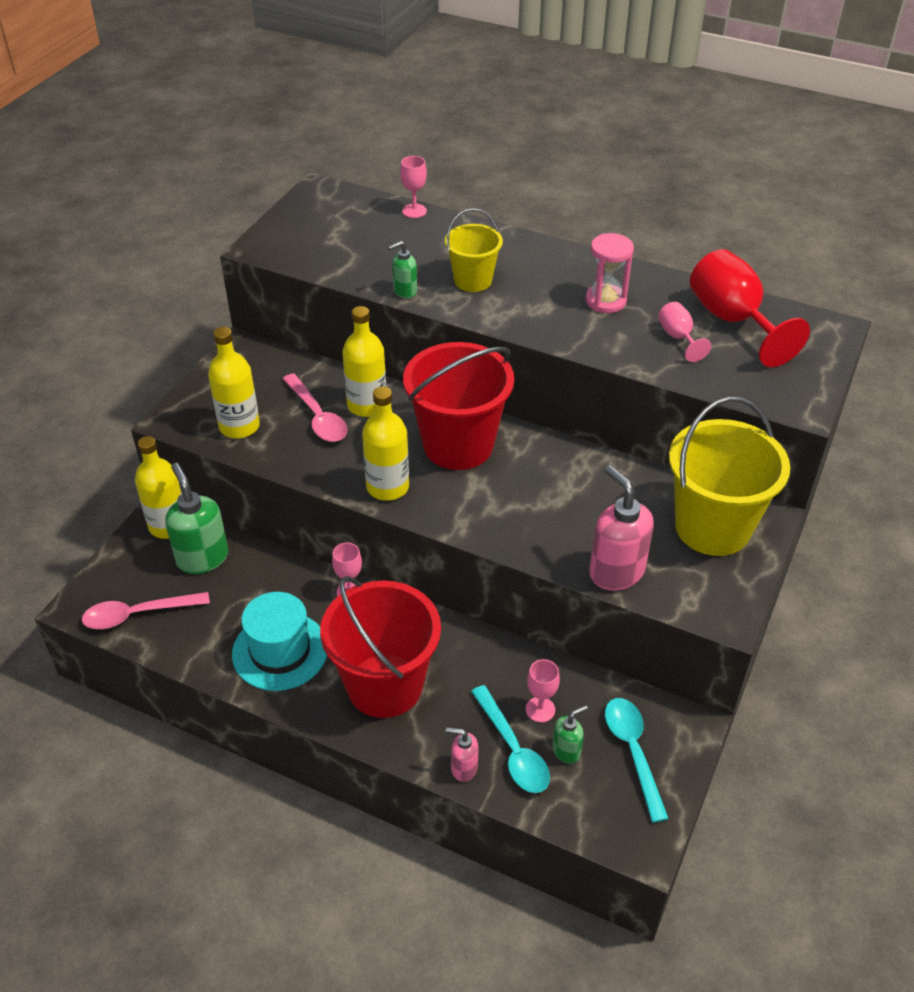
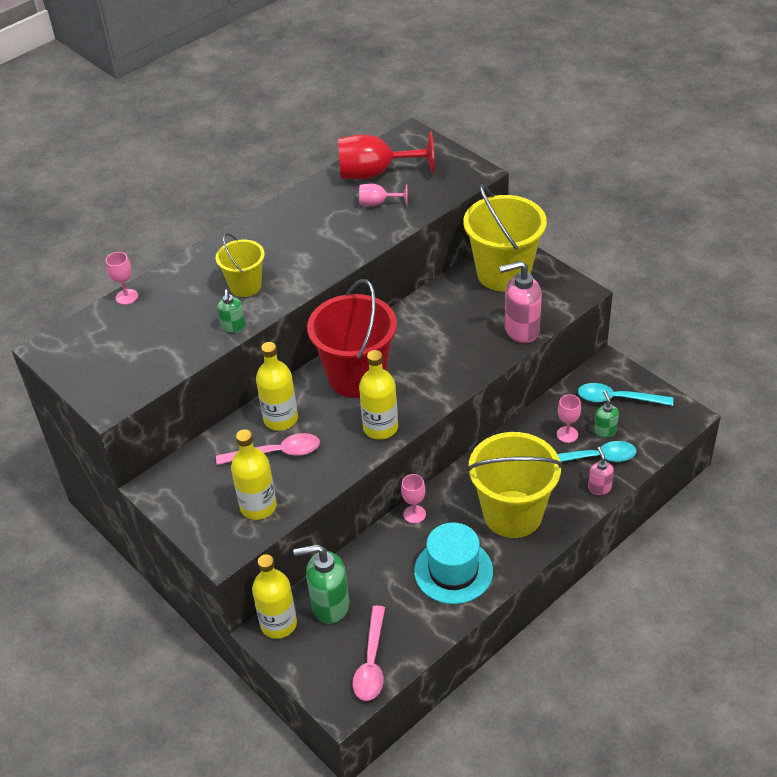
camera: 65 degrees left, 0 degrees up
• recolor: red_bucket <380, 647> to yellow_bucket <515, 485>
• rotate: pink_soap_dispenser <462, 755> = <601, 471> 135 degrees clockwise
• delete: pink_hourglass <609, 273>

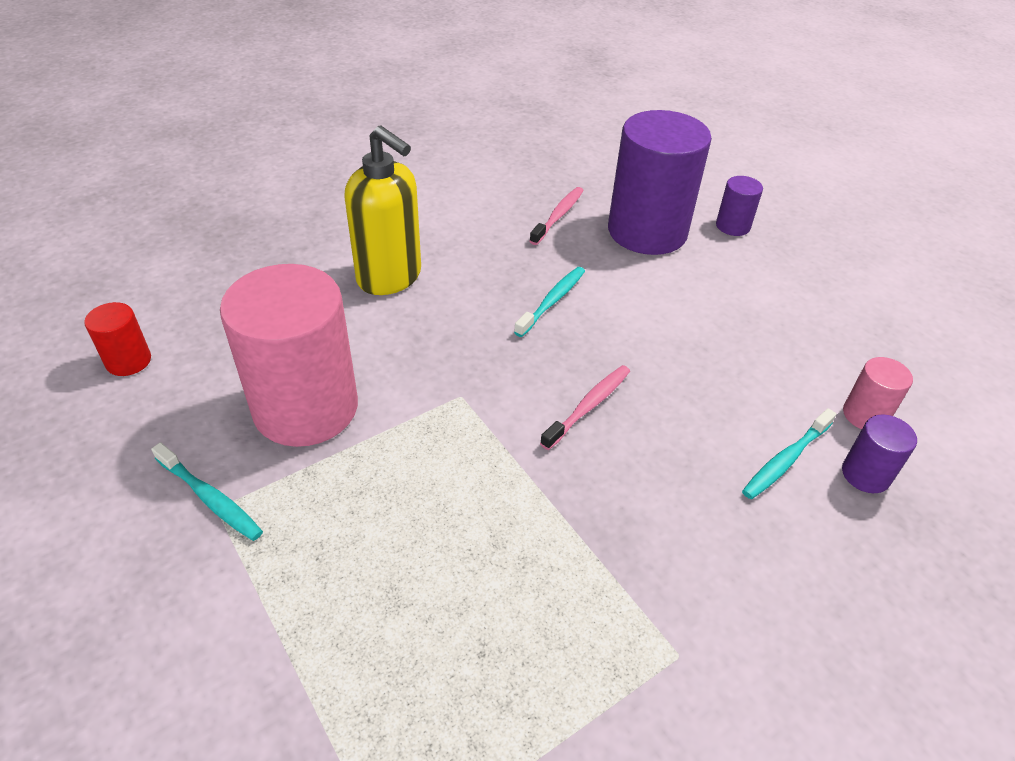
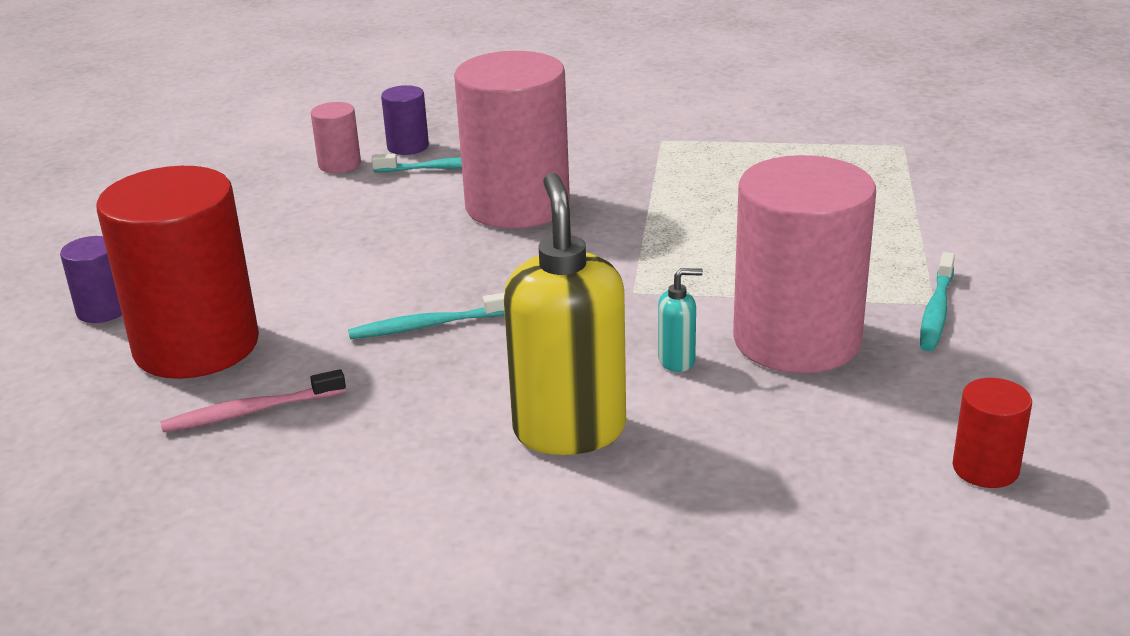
camera: 135 degrees left, 15 degrees down
• rotate: turquoise_toothbrush <207, 491> = <937, 301> 150 degrees counterclockwise
• delete: pink_toothbrush <585, 407>
• recolor: purple_cylinder <660, 182> to red_cylinder <177, 272>
• insert: pink_cylinder <512, 140>
• insert: turquoise_soap_dispenser <680, 320>

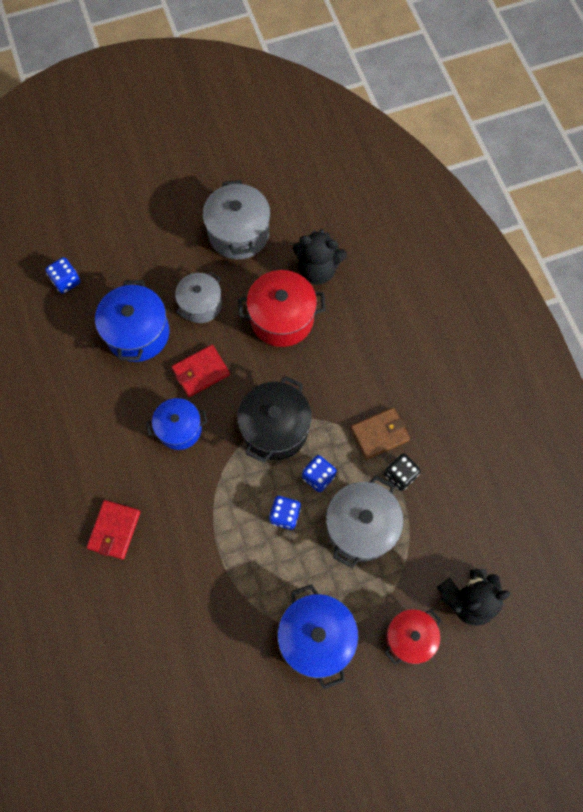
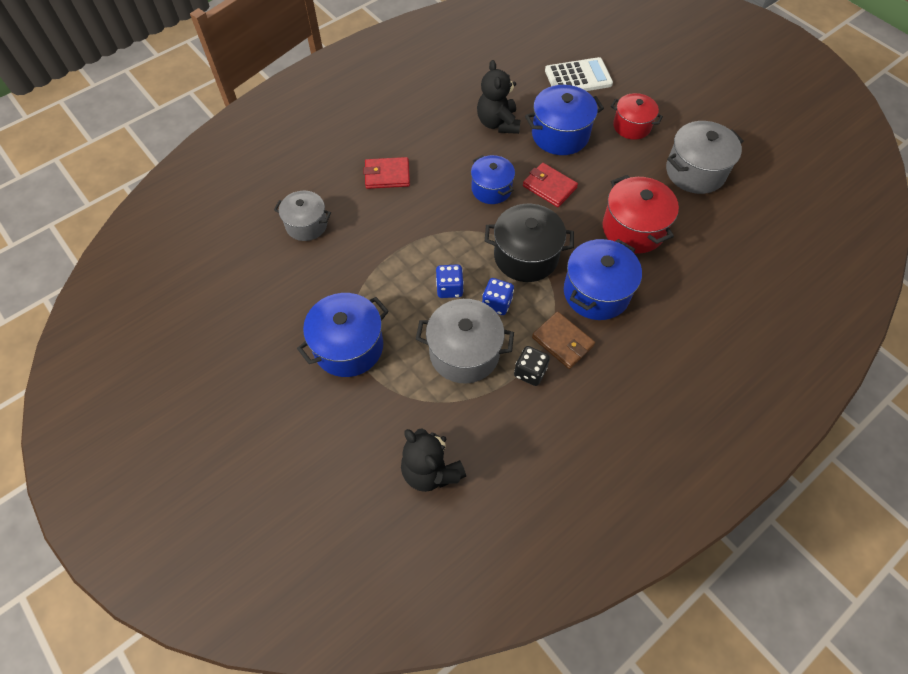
camera: 70 degrees right, 10 degrees down
• replace: blue_dice <63, 275> to white_calculator <579, 74>
• move: grey_pot <198, 297> to <302, 216>
• move: black_teddy_bear <320, 257> to <498, 97>
• move: red_pot <413, 637> to <637, 116>
• insert: blue_pot <603, 279>

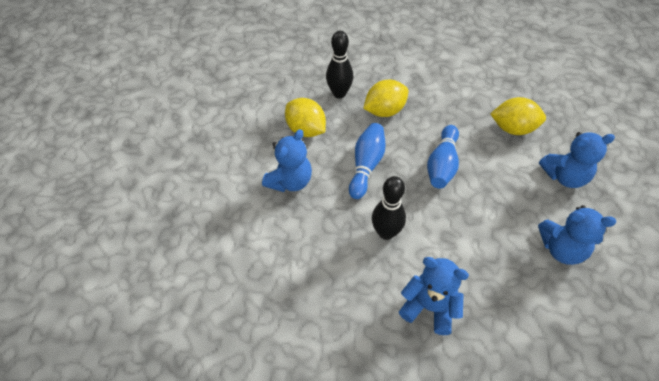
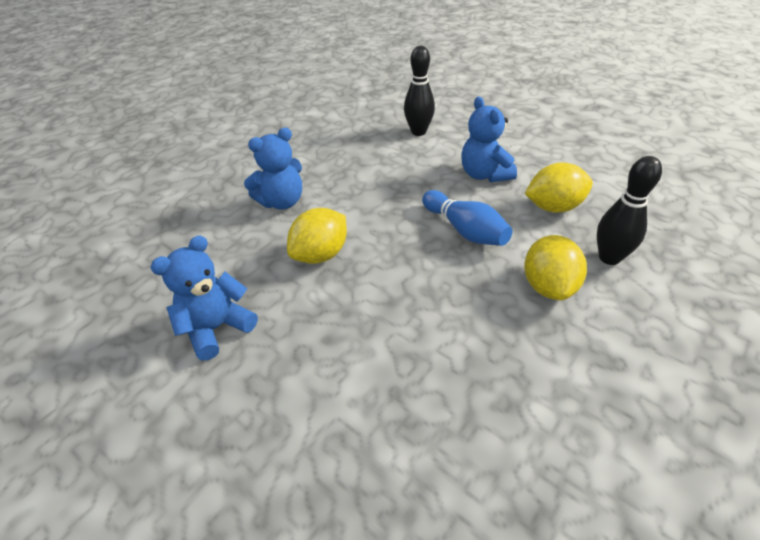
camera: 125 degrees right, 10 degrees down
• move: black_bowling_pin <389, 208> to <419, 91>
• delete: blue_bowling_pin <443, 157>
• move: yellow_lemon <518, 116> to <317, 236>
• delete: blue_teddy_bear <577, 160>

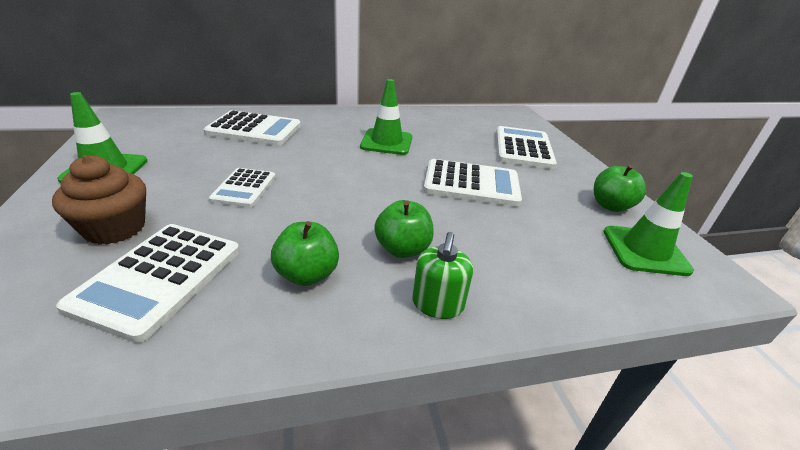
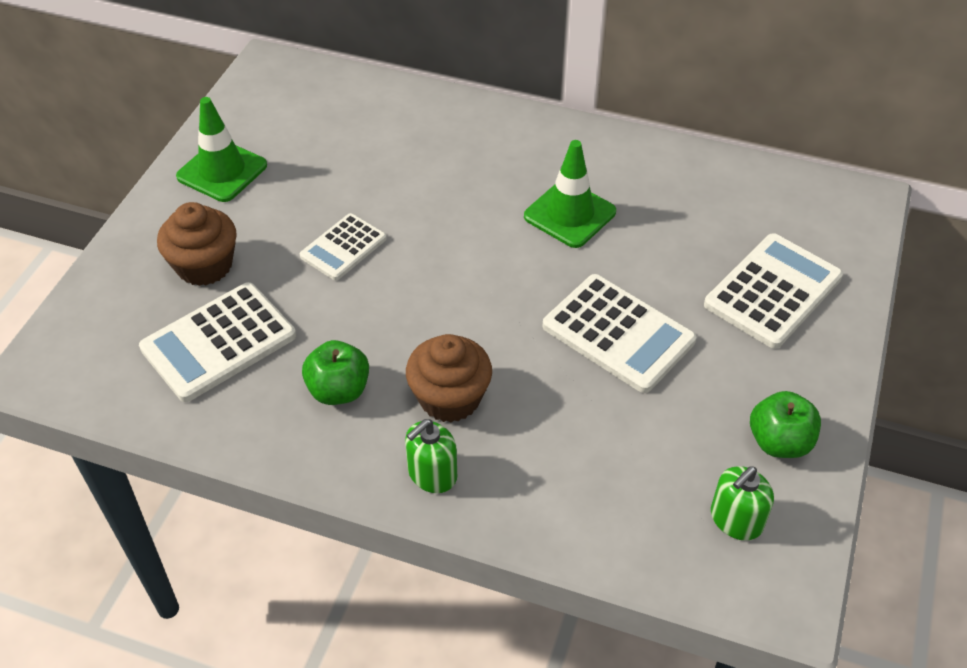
camera: 35 degrees right, 15 degrees up
• delete: white_calculator <252, 128>
• replace: green_apple <404, 229> to brown_cupcake <449, 378>
• replace: green_traffic_cone <649, 224> to green_soap_dispenser <742, 503>

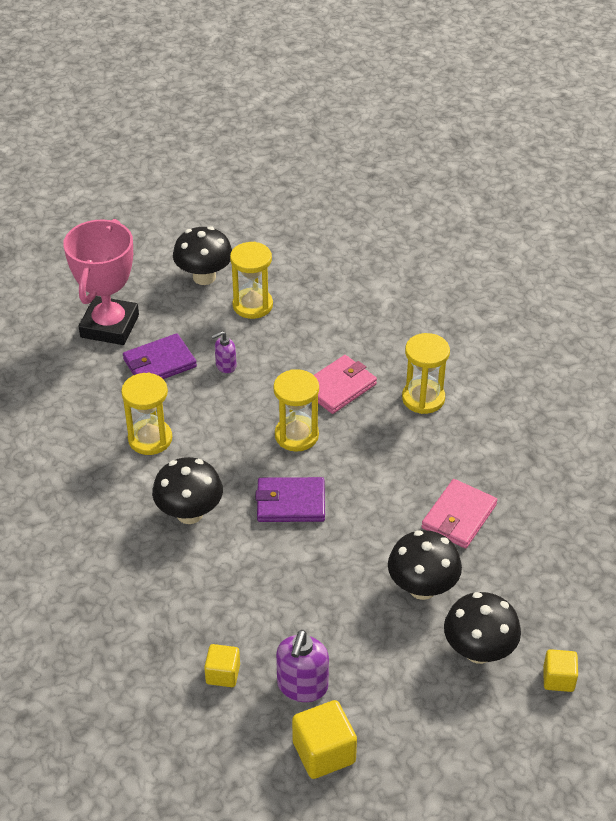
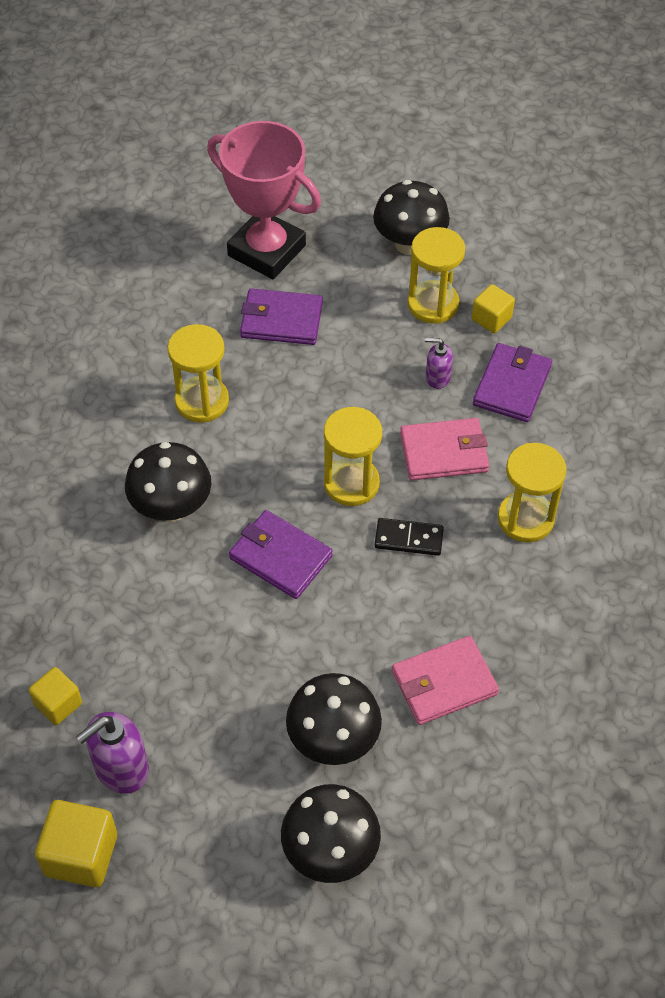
camera: 35 degrees right, 10 degrees up
• rotate: pink_trophy <101, 282> = <264, 200> 75 degrees clockwise
• move: purple_soap_dispenser <224, 352> to <439, 363>
• move: yellow_cube <560, 670> to <493, 308>
• insert: black_domino <409, 537>
• insert: purple_wallet <512, 382>

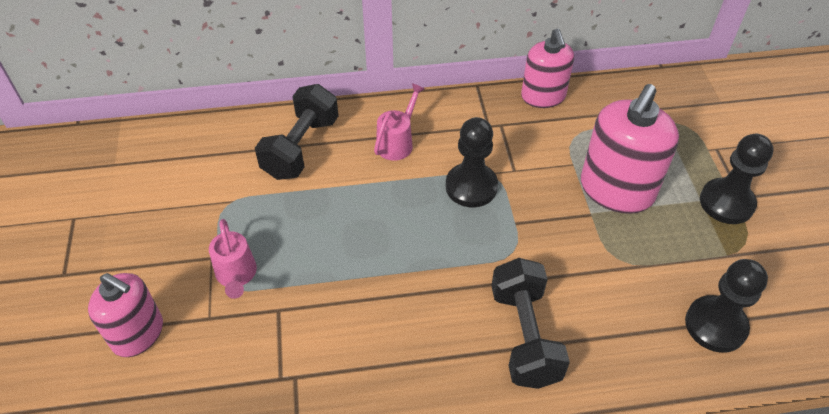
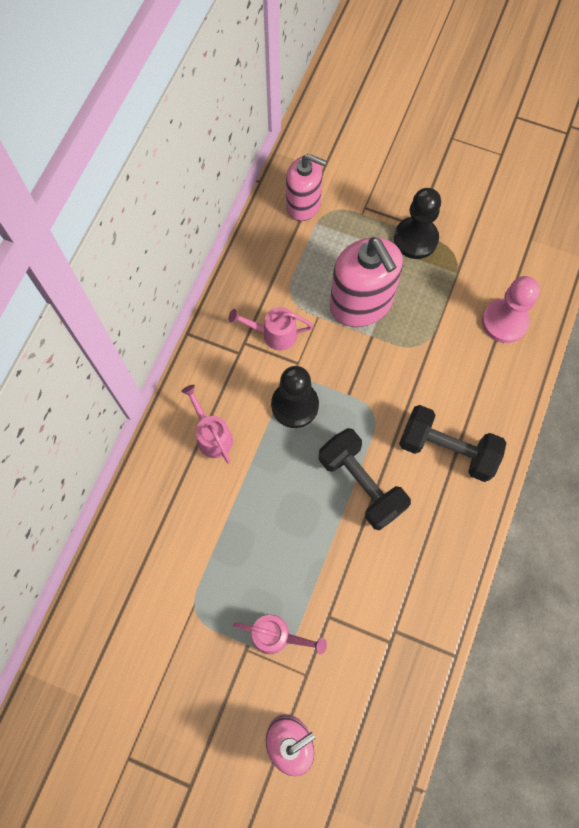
camera: 60 degrees left, 20 degrees up
• move: black_dumbbell <297, 132> to <365, 479>
• move: pink_soap_dispenser <547, 68> to <306, 187>
• recolor: black_pawn <726, 306> to pink_pawn <511, 309>
• insert: pink_watering_can <270, 329>

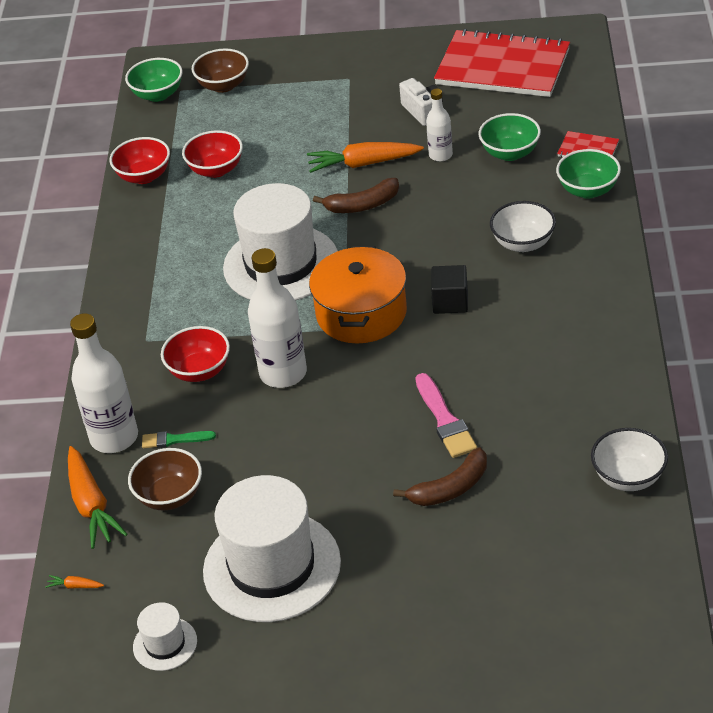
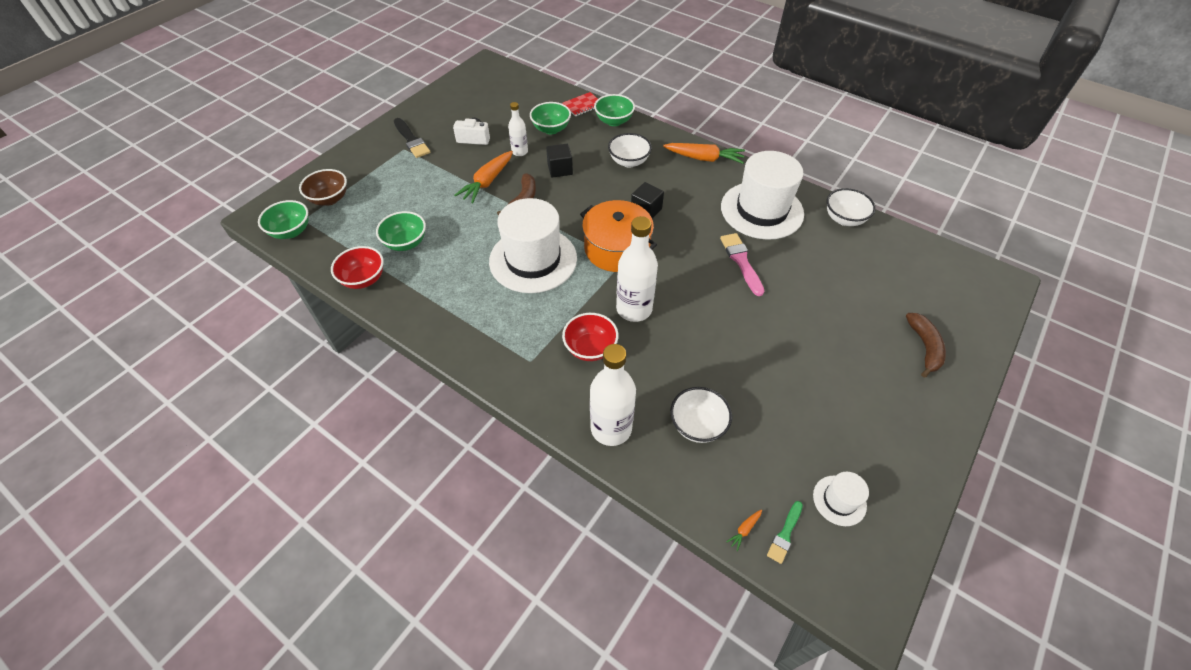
camera: 60 degrees left, 10 degrees up
• move: orange_carrot <98, 497> to <704, 153>
• recolor: brown_bowl <165, 479> to white_bowl <701, 415>
• move: green_brush <179, 439> to <785, 532>
• recolor: red_bowl <212, 154> to green_bowl <401, 231>
• move: white_hat <272, 548> to <762, 195>
• move: brown_banana <440, 476> to <926, 345>
• rotate: pink_brush <446, 415> = <742, 264> 120 degrees counterclockwise
• delete: red_notebook <502, 63>
• insert: black_brush <412, 138>
• insert: black_cube <559, 161>

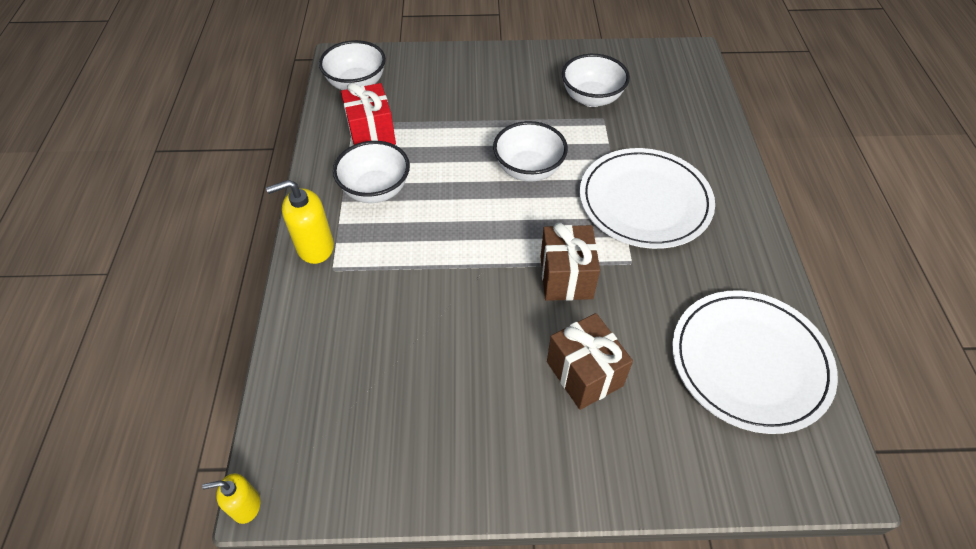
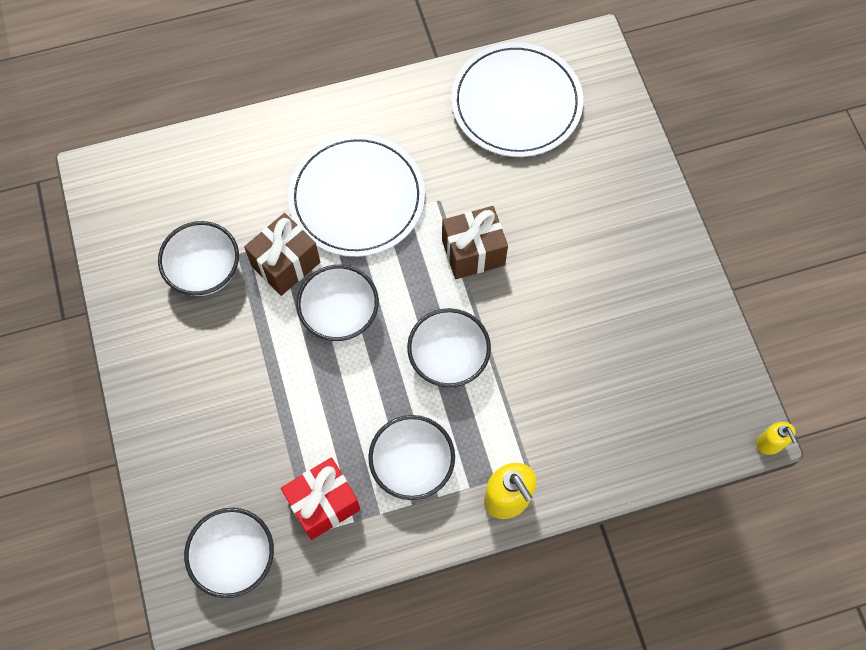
camera: 105 degrees left, 15 degrees up
• move: brown_gift <590, 361> to <282, 254>
• insert: white_bowl <449, 347>

